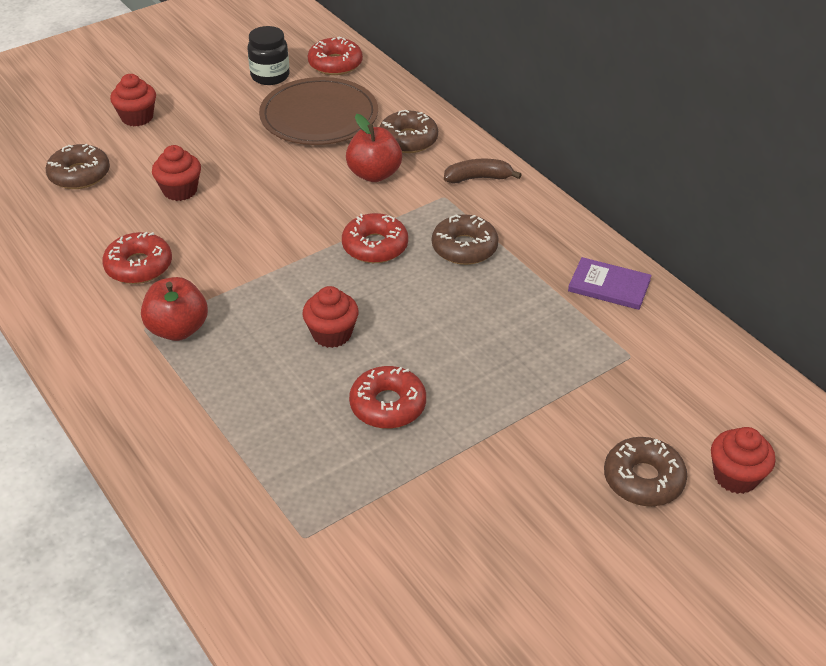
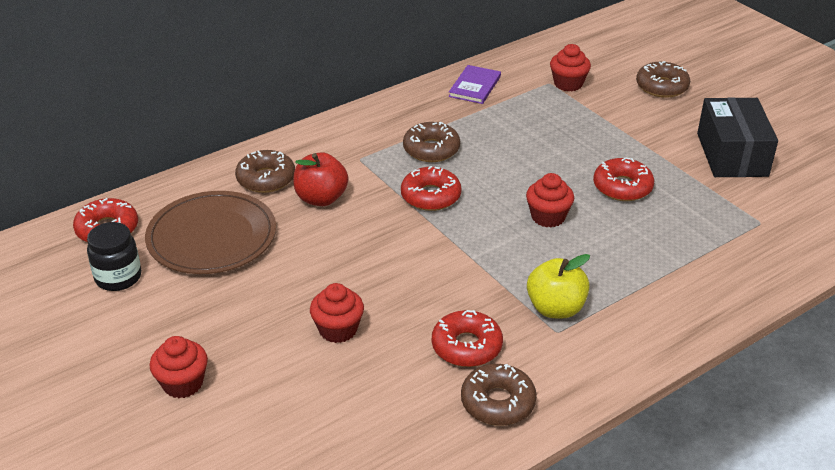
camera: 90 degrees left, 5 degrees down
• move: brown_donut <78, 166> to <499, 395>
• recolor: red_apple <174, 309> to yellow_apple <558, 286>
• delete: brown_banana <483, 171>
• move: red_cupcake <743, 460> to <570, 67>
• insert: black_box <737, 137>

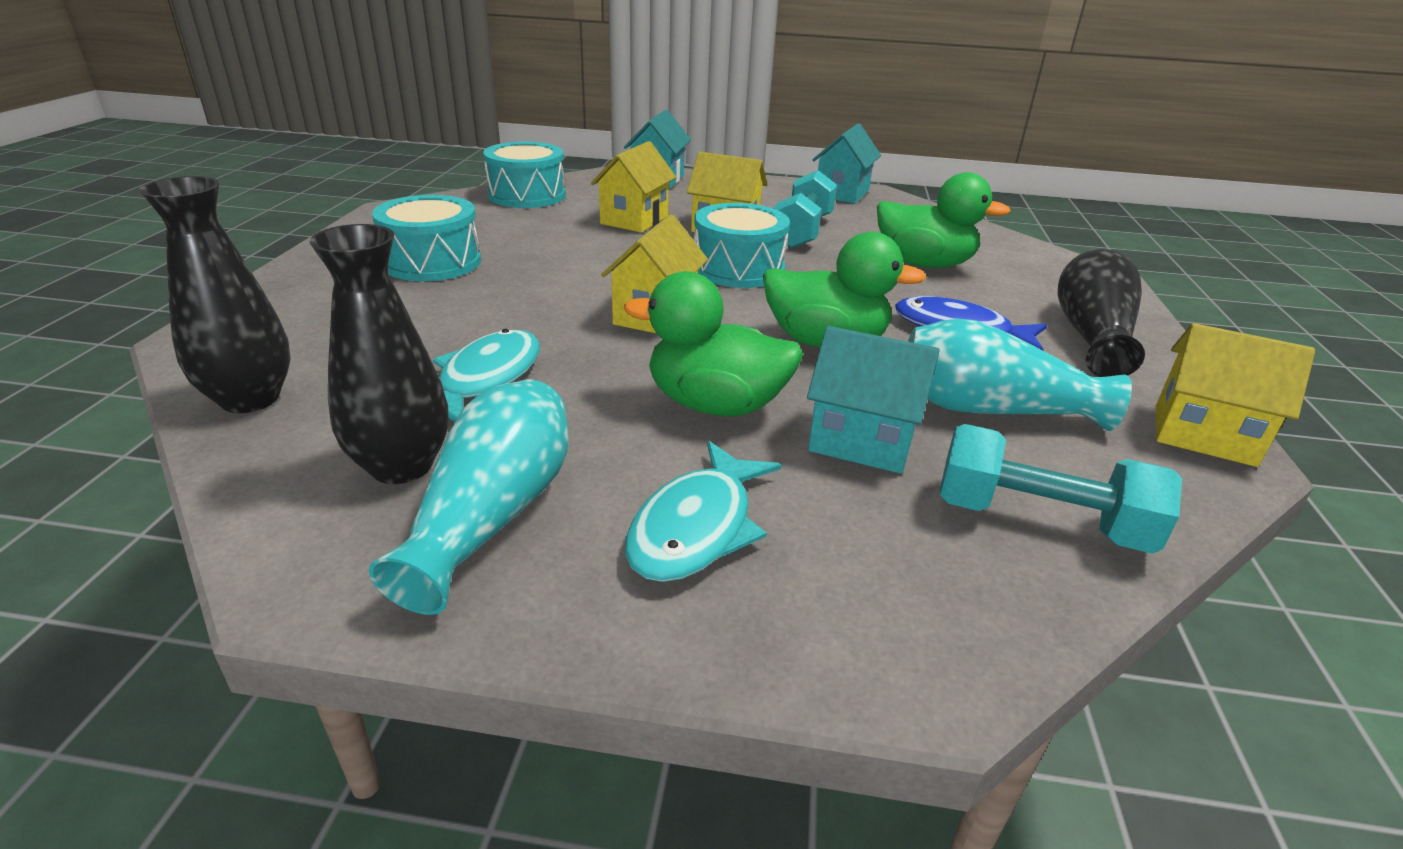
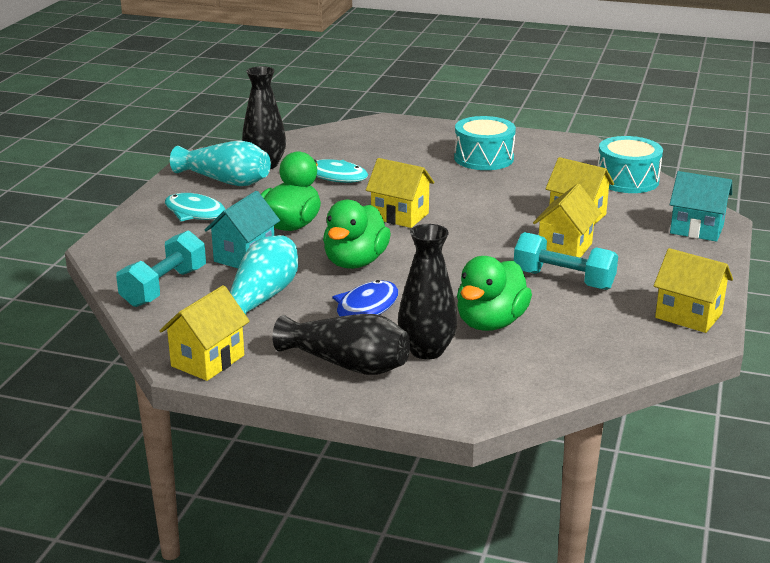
camera: 100 degrees right, 5 degrees down
• move: black_vase <215, 294> to <427, 292>
• delete: turquoise_drum <742, 245>
• recolor: turquoise_house <846, 163> to yellow_house <693, 290>

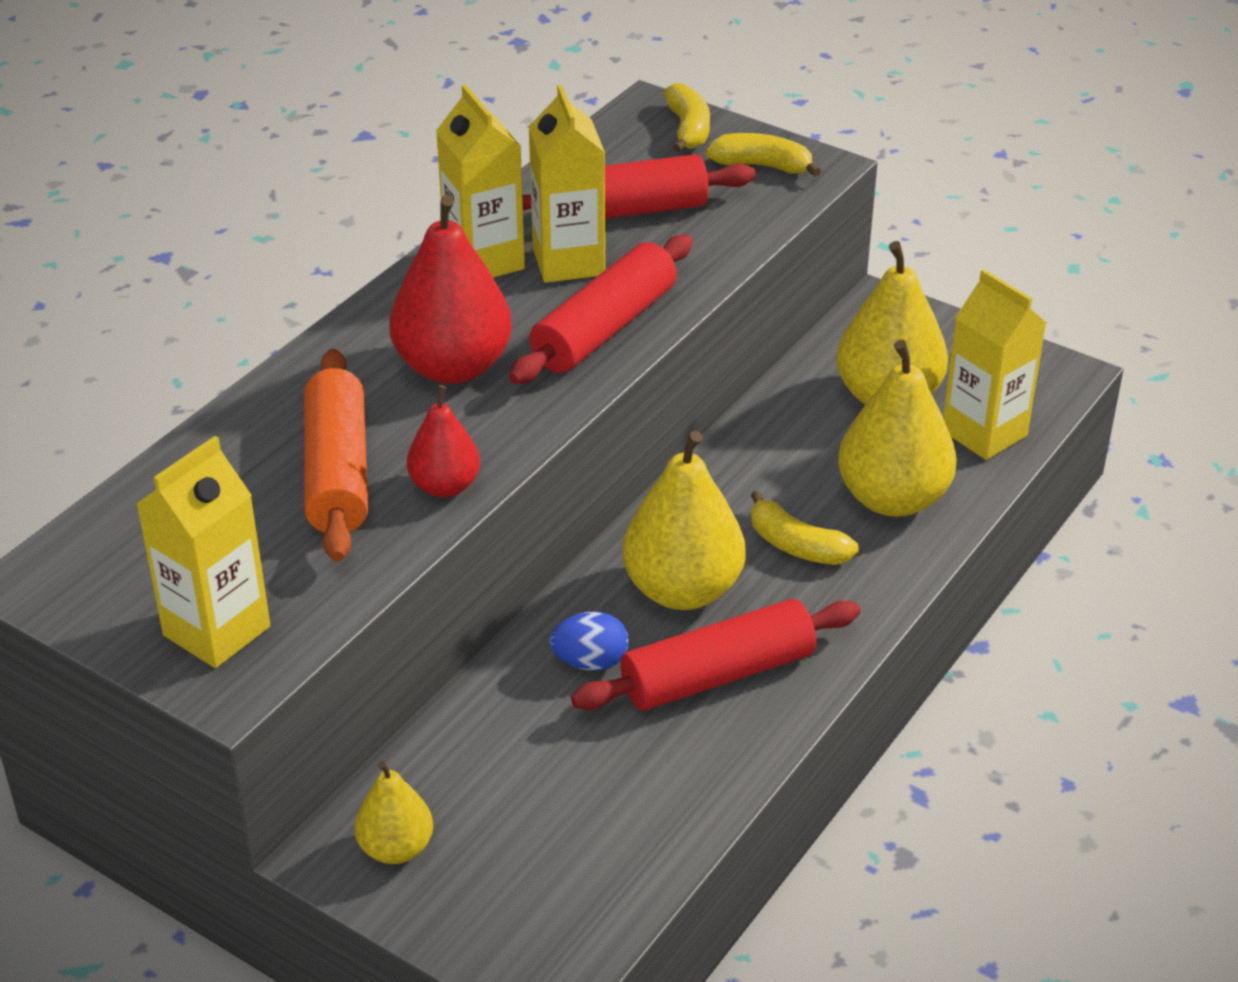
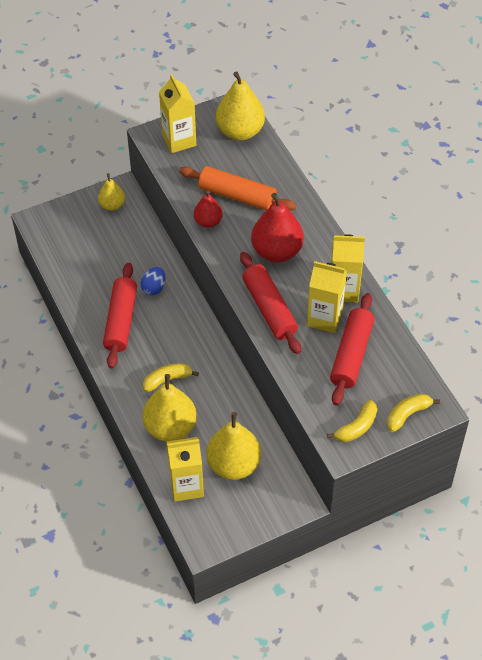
camera: 120 degrees right, 15 degrees up
• move: yellow_pear <683, 520> to <240, 106>
• rotate: yellow_banana <687, 118> = <413, 413> 120 degrees clockwise

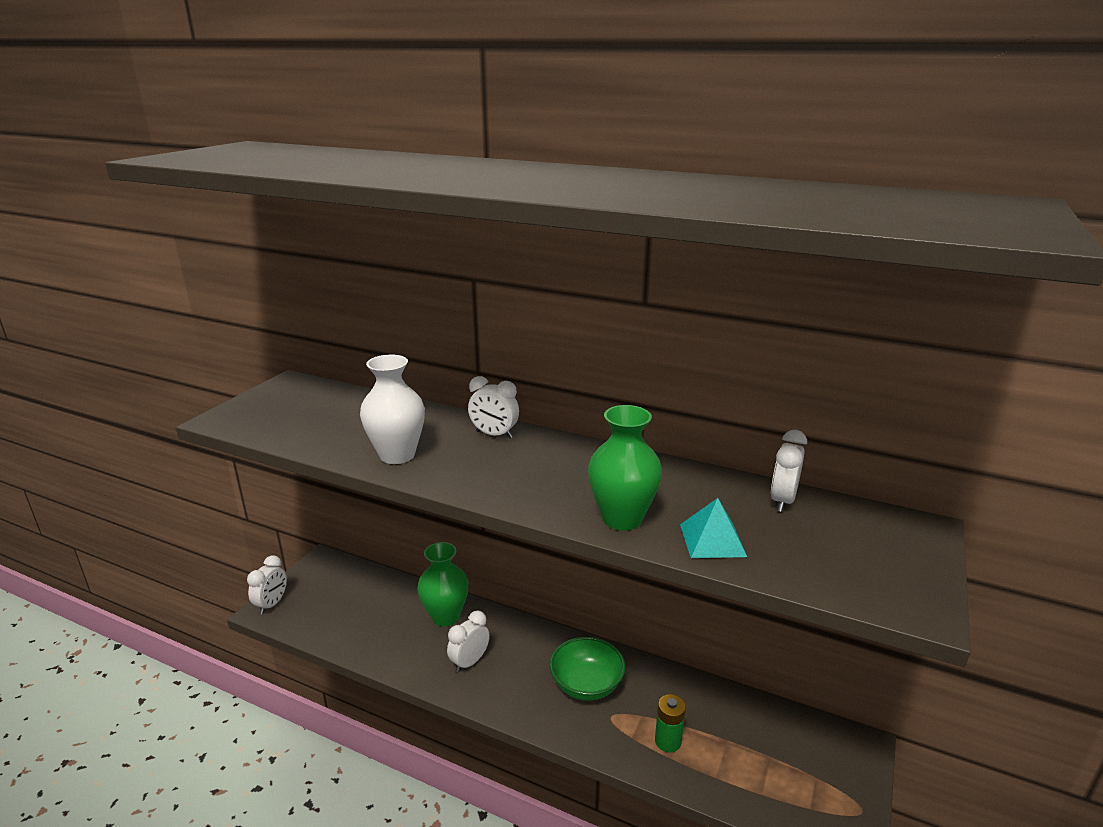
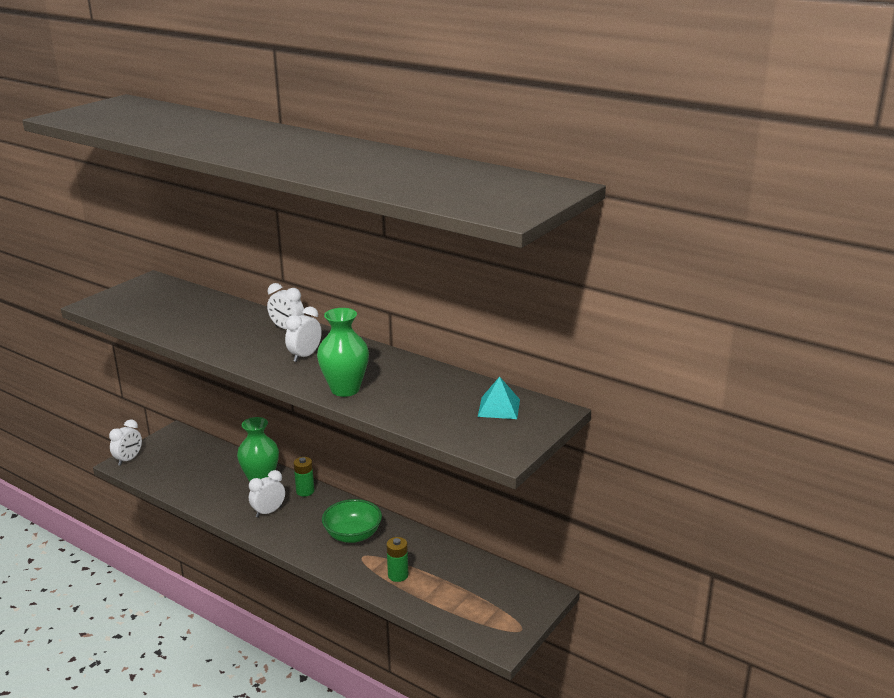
camera: 10 degrees right, 0 degrees up
• delete: white_vase <392, 409>
• move: turquoise_pyramid <713, 528> to <499, 397>
• move: white_clock <789, 471> to <303, 334>
• insert: green_battery <304, 477>

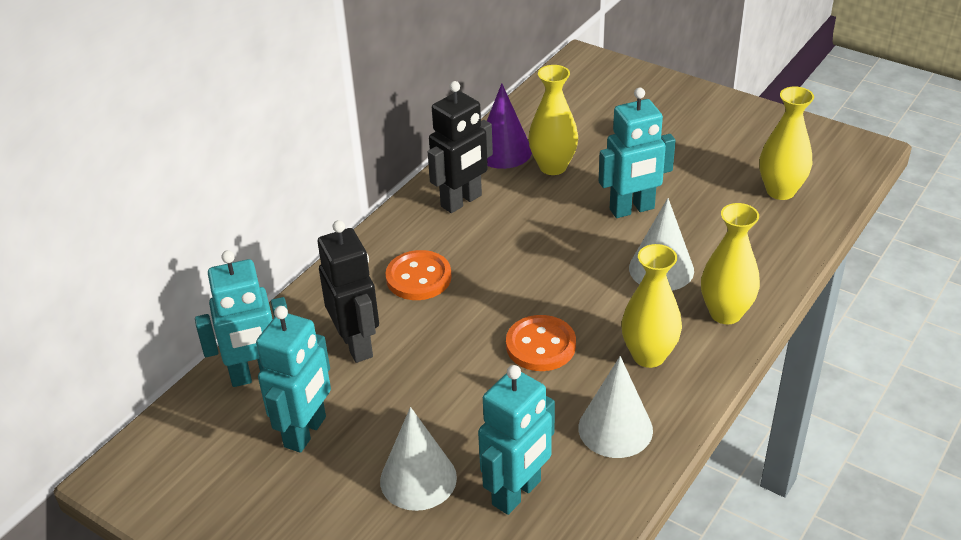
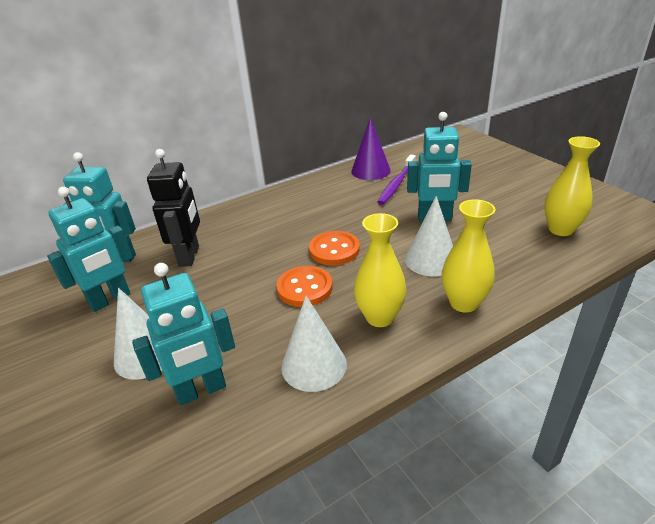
camera: 25 degrees right, 5 degrees down
• move: orange_button <418, 275> to <334, 248>
• delete: black_robot <460, 147>
• replace: yellow_vase <553, 120> to purple_toothbrush <396, 179>

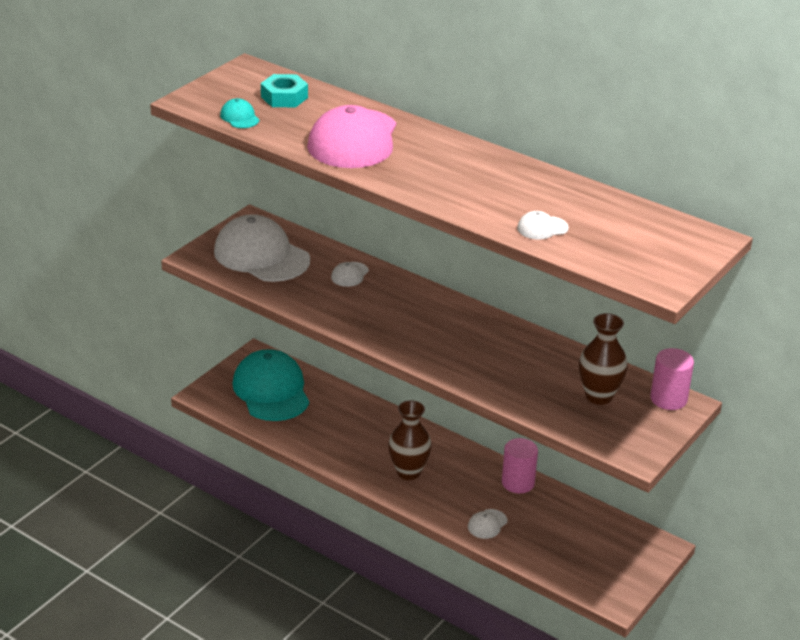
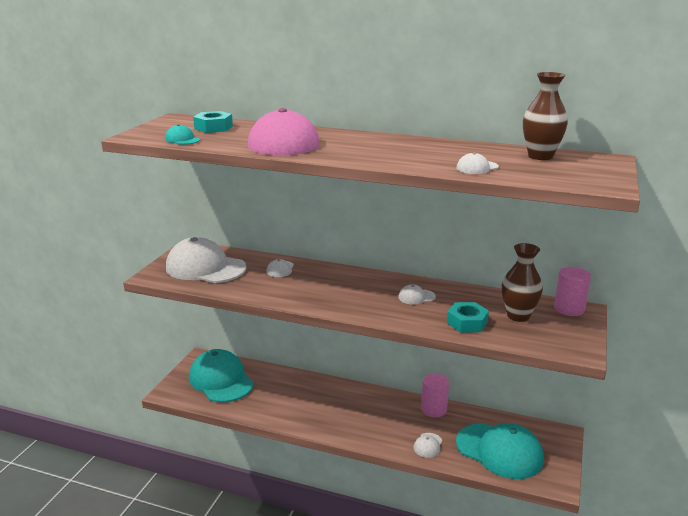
camera: 15 degrees left, 10 degrees down
• move: brown_vase <410, 440> to <545, 116>
• insert: white_cap <417, 294>
• insert: turquoise_nut <468, 317>
• insert: turquoise_cap <500, 451>

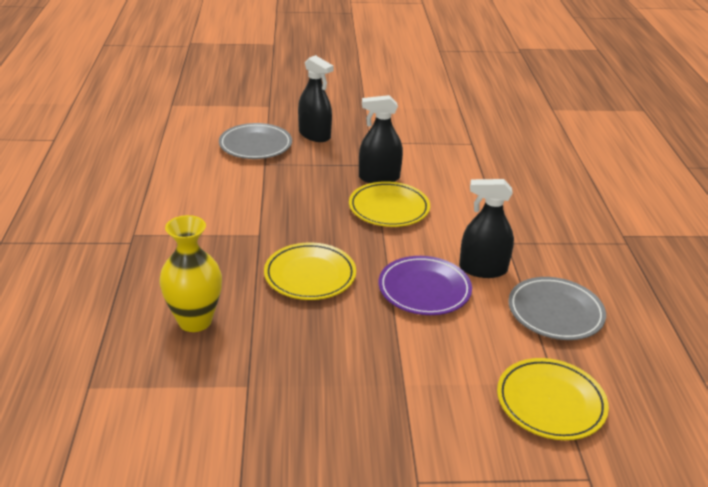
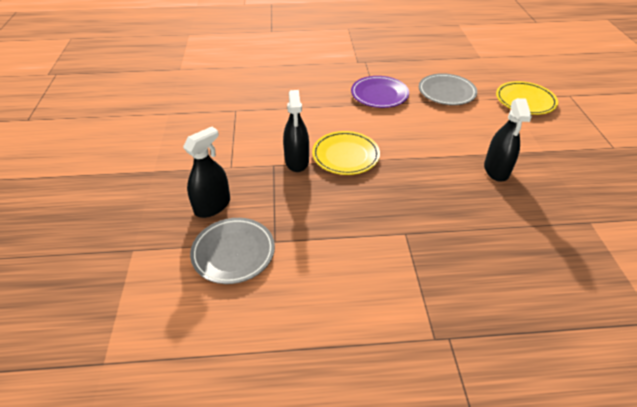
camera: 90 degrees left, 10 degrees up
• delete: yellow_vase <190, 273>
• delete: yellow_plate <310, 271>
• move: purple_plate <425, 285> to <380, 92>
• move: black_spray_bottle <486, 228> to <508, 140>

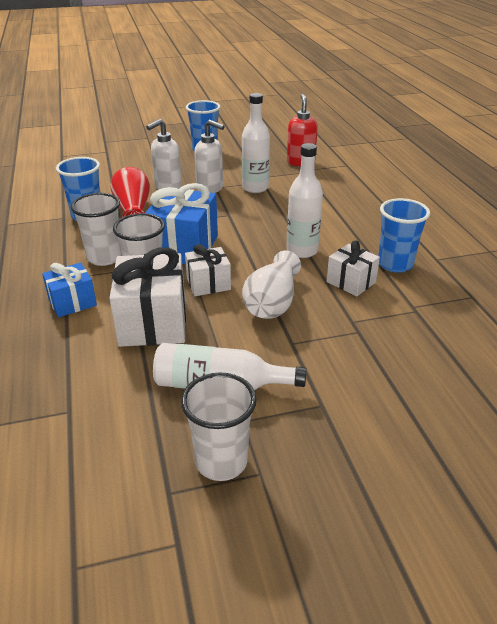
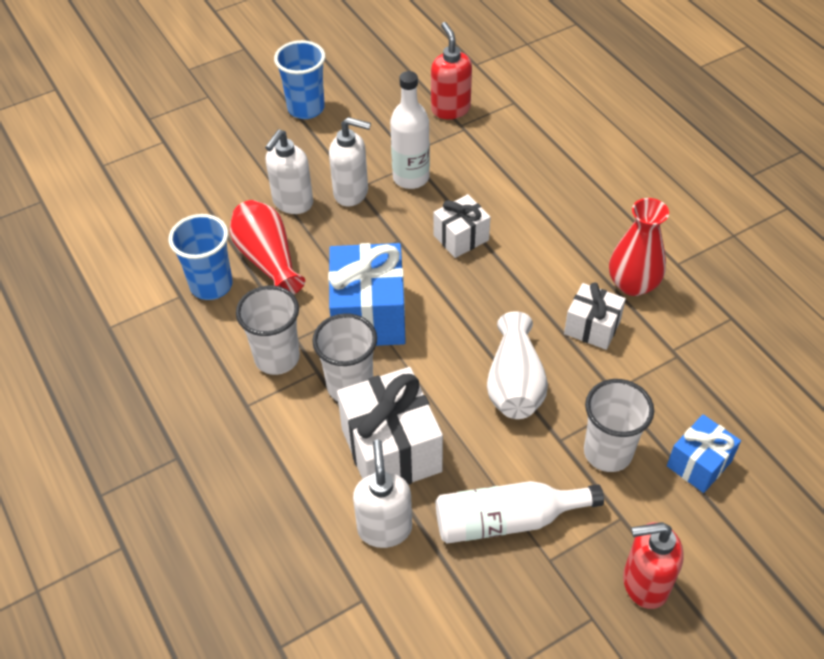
camera: 15 degrees left, 15 degrees up
• move: blue_gift <69, 290> to <704, 453>
• move: white_cup <219, 426> to <619, 425>
• move: white_gift <208, 270> to <461, 226>
• delete: white_bottle <304, 200>
• replace: blue_cup <404, 235> to red_vase <639, 247>
• insert: white_soap_dispenser <382, 493>
• insert: red_soap_dispenser <653, 565>

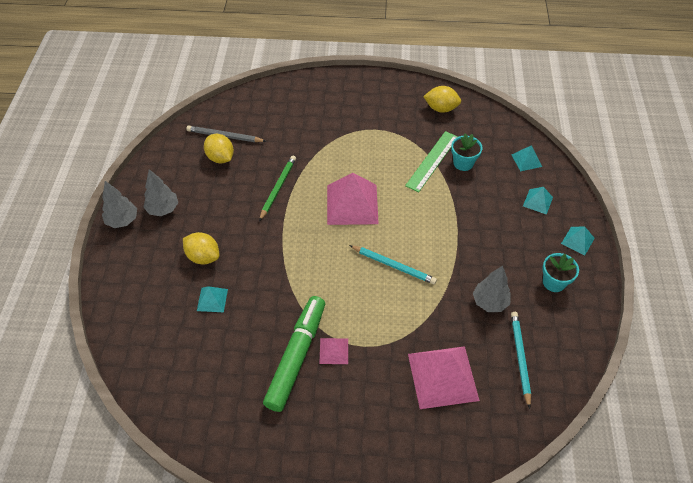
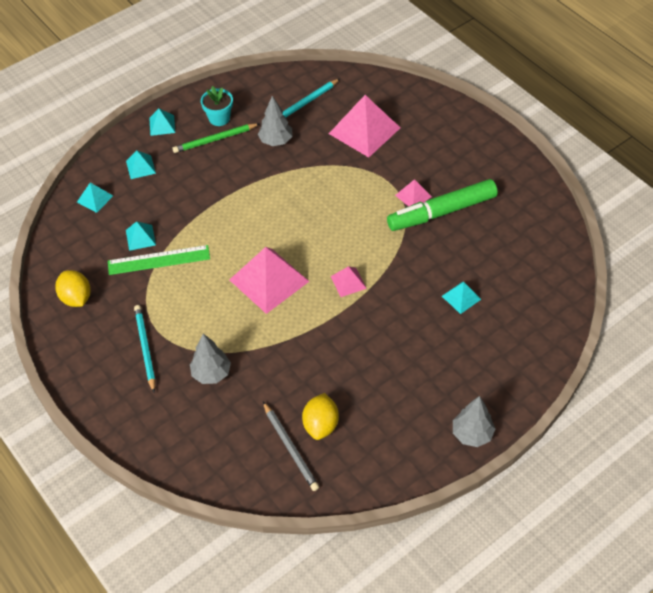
camera: 130 degrees left, 0 degrees up
• move: grey_tree <160, 192> to <210, 359>
• delete: yellow_lemon <201, 248>
• move: green_pencil <277, 188> to <215, 138>
• move: turquoise_pencil <393, 265> to <144, 348>
• replace: turquoise_flower_pot <467, 152> to turquoise_pyramid <141, 236>
• insert: pink_pyramid <349, 281>

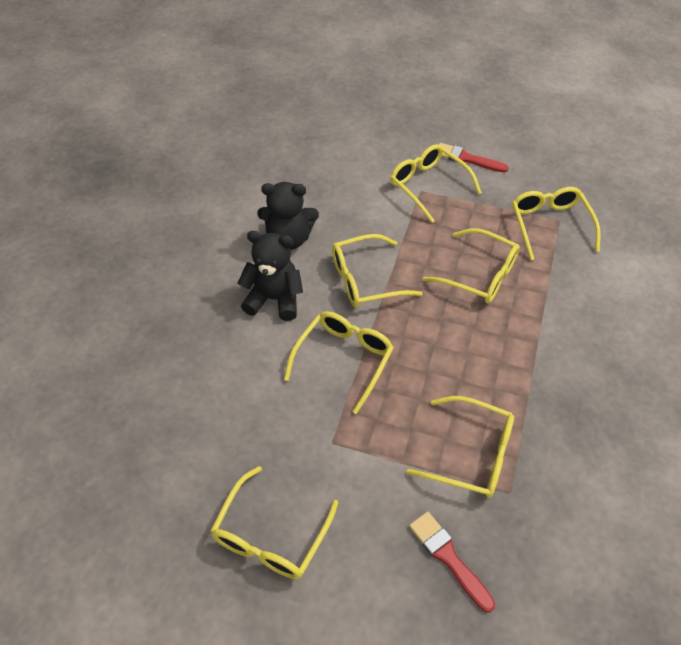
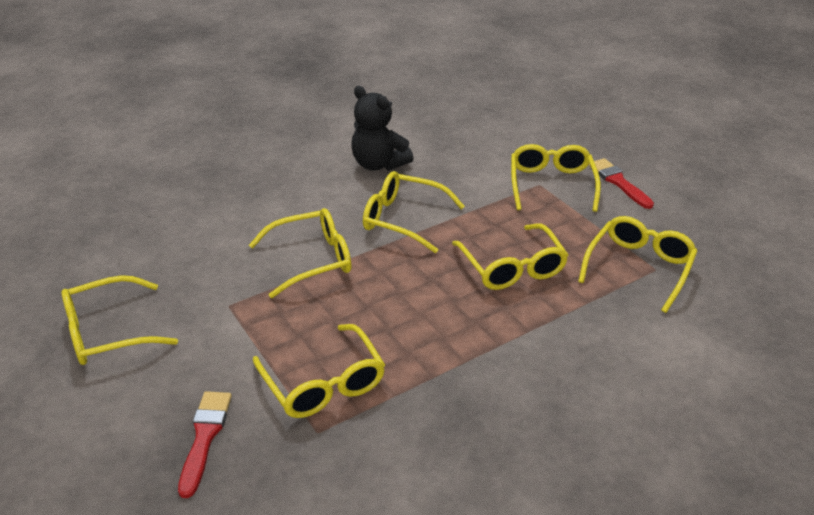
camera: 40 degrees right, 15 degrees down
• delete: black_teddy_bear <270, 276>

